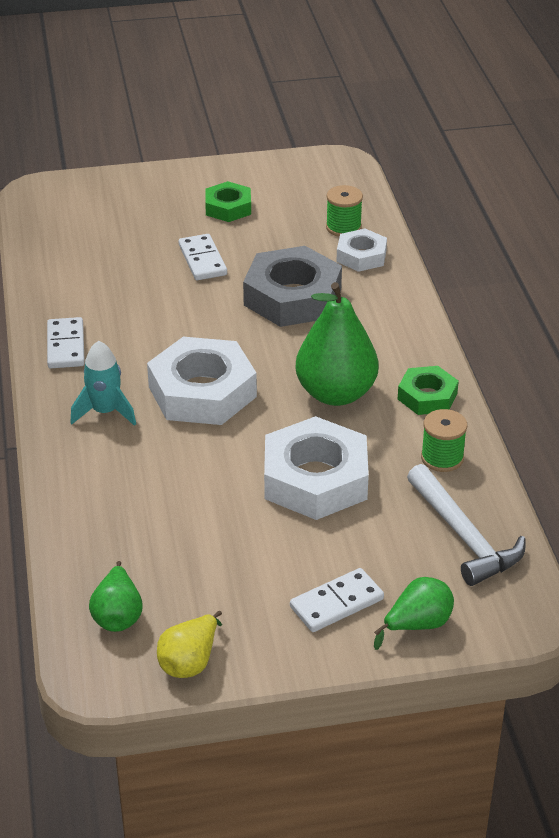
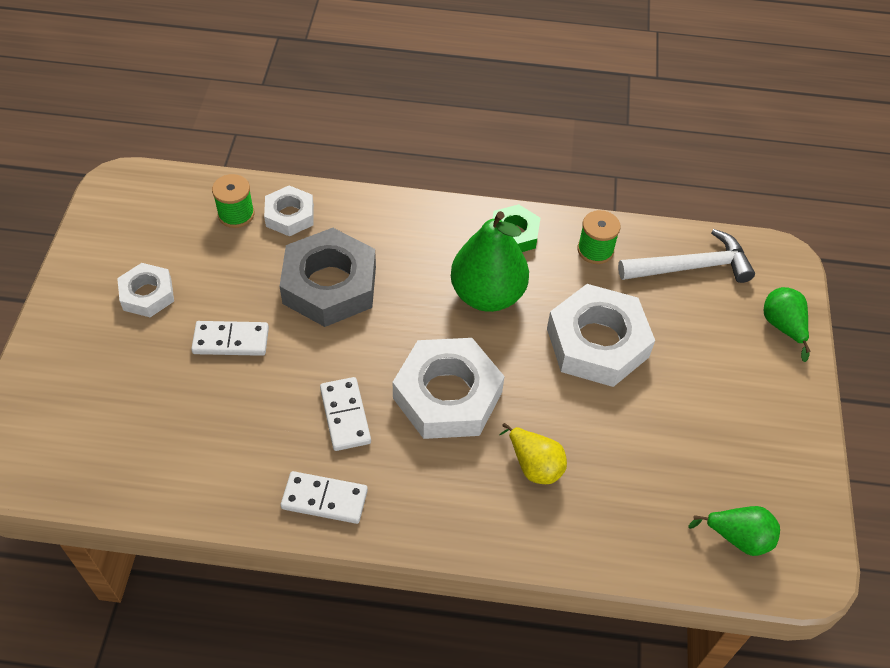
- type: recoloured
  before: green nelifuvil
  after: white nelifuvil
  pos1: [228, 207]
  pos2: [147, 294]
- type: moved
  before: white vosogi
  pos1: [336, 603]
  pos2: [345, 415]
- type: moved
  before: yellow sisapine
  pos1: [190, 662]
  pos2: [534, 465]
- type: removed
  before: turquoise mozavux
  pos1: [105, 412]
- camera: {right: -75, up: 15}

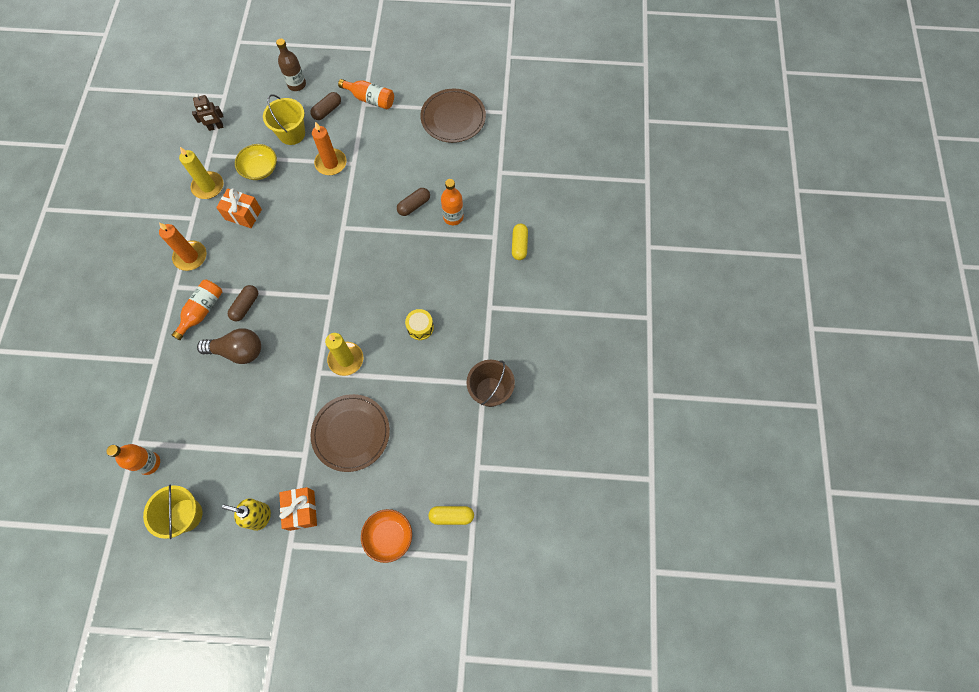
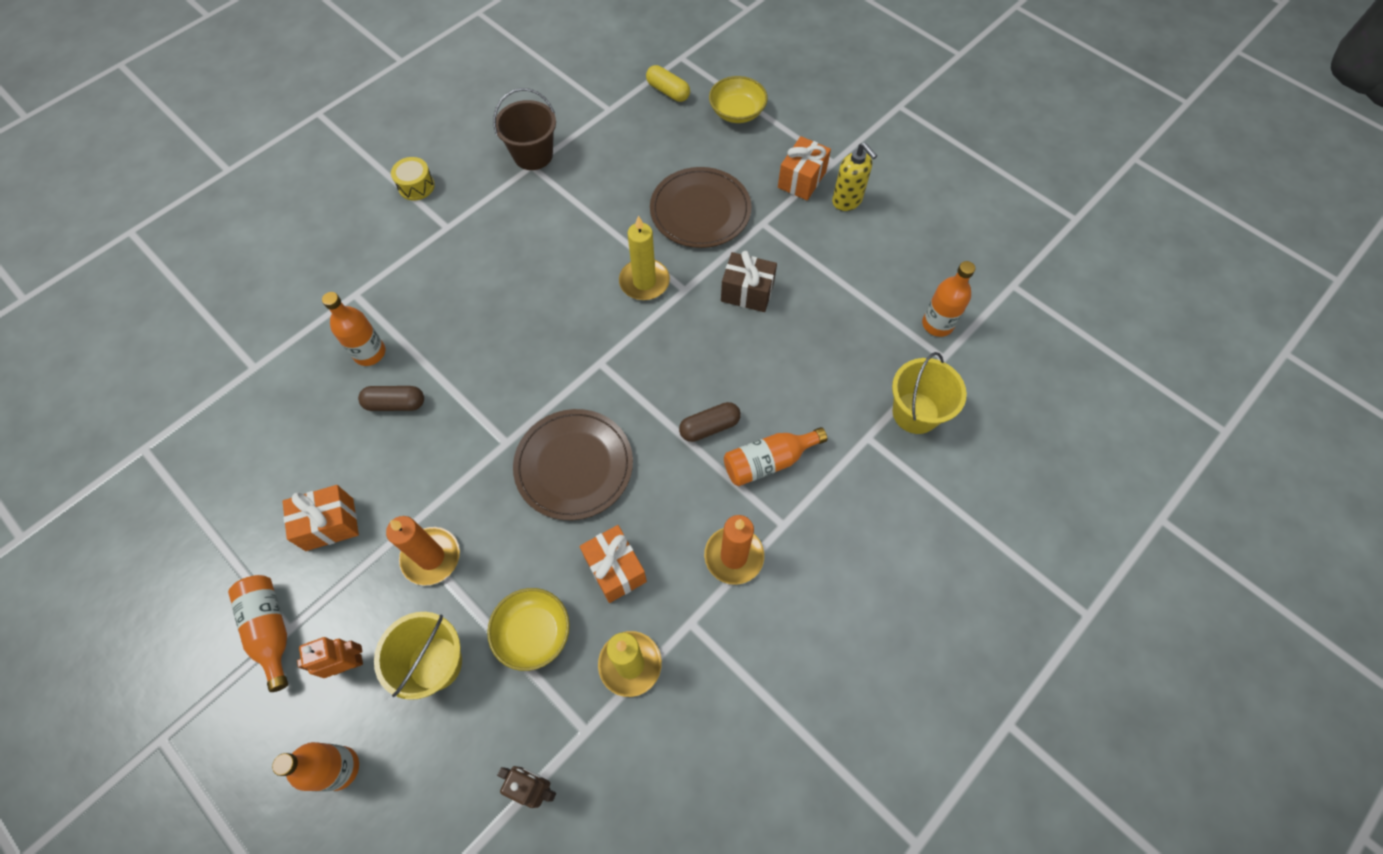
- type: recoloured
  before: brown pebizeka
  after: orange pebizeka
  pos1: [297, 84]
  pos2: [339, 768]
- type: added
  after: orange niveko
  pos2: [329, 524]
- type: replaced
  before: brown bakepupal
  after: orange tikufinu
  pos1: [327, 111]
  pos2: [347, 664]
- type: moved
  before: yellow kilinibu
  pos1: [420, 327]
  pos2: [416, 186]
- type: moved
  before: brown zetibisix
  pos1: [453, 118]
  pos2: [574, 465]
- type: recoloured
  before: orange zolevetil
  after: yellow zolevetil
  pos1: [388, 536]
  pos2: [737, 112]
- type: added
  after: brown niveko
  pos2: [747, 292]
- type: moved
  before: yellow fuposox
  pos1: [185, 515]
  pos2: [915, 413]
- type: removed
  before: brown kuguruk
  pos1: [238, 351]
- type: removed
  before: yellow bakepupal
  pos1: [519, 245]
- camera: {right: -140, up: -5}

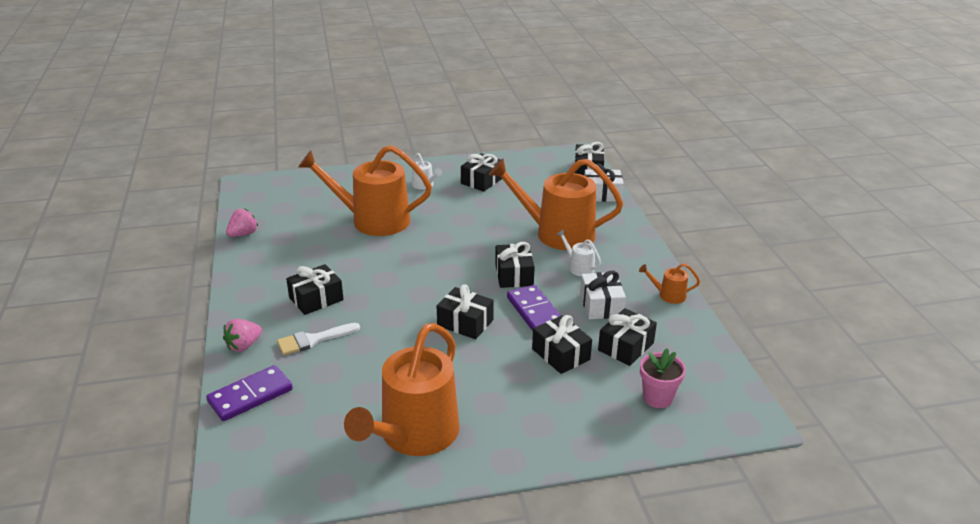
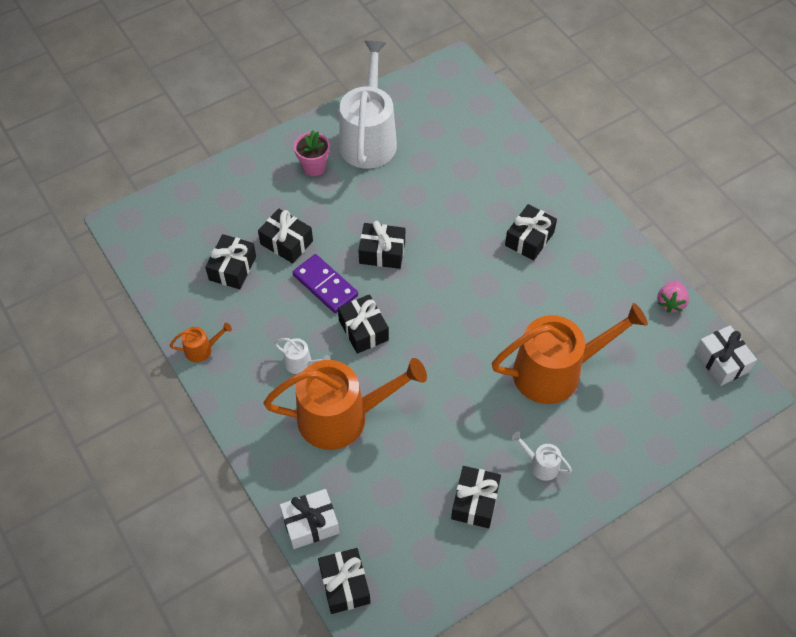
- type: moved
  before: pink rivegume
  pos1: [658, 398]
  pos2: [314, 167]
- type: recoloured
  before: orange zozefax
  after: white zozefax
  pos1: [414, 435]
  pos2: [368, 138]
- type: moved
  before: white niveko
  pos1: [601, 305]
  pos2: [722, 361]
- type: removed
  before: purple vosogi
  pos1: [250, 396]
- type: removed
  before: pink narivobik
  pos1: [244, 345]
- type: removed
  before: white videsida
  pos1: [313, 340]
- camera: {right: 160, up: 25}

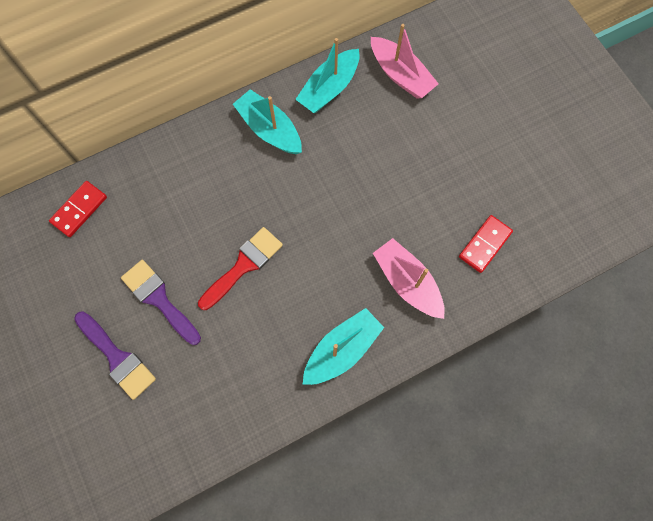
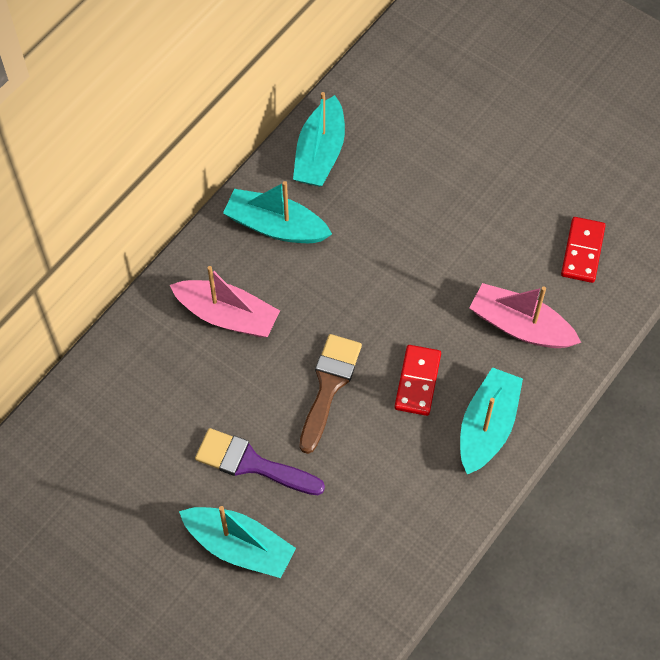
- type: moved
  before: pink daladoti
  pos1: [400, 75]
  pos2: [227, 315]
- type: replaced
  before: purple videsida
  after: turquoise daladoti
  pos1: [117, 357]
  pos2: [239, 546]
- type: recoloured
  before: red videsida
  after: brown videsida
  pos1: [244, 265]
  pos2: [329, 386]
- type: moved
  before: red vosogi
  pos1: [79, 210]
  pos2: [417, 381]
- camera: {right: -25, up: -10}

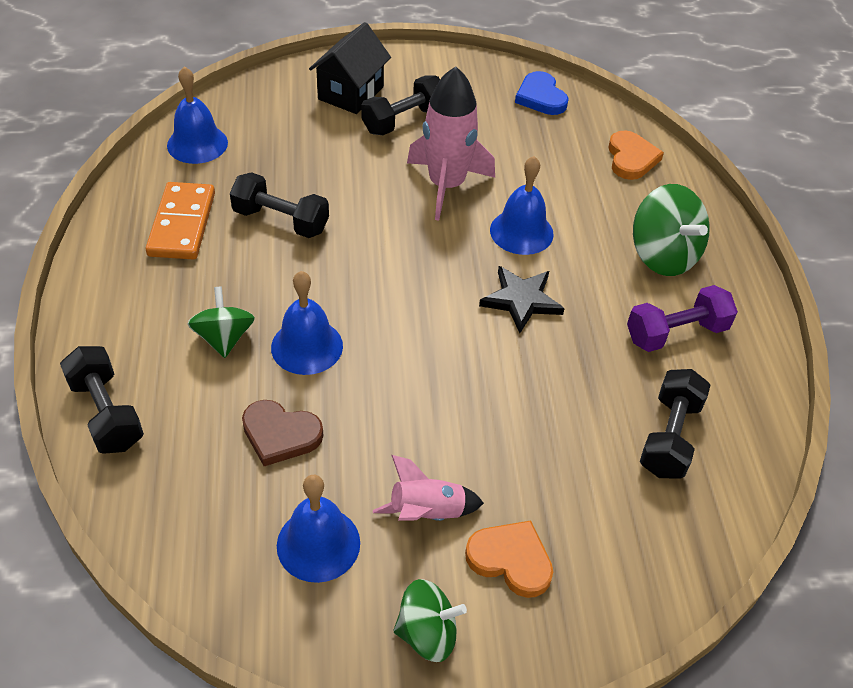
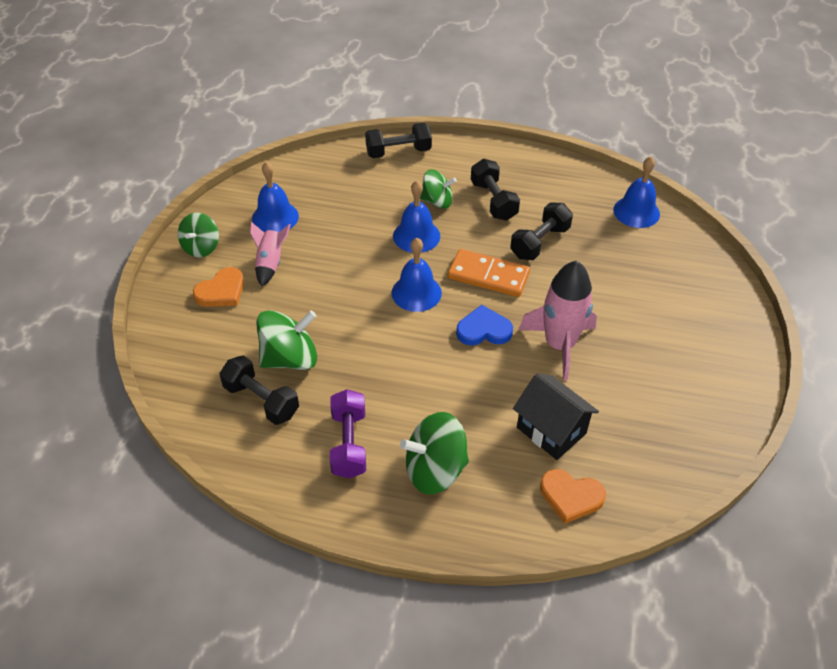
- type: added
  after: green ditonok
  pos2: [290, 358]
- type: moved
  before: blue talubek
  pos1: [521, 232]
  pos2: [416, 292]
- type: moved
  before: orange vosogi
  pos1: [182, 224]
  pos2: [488, 275]
- type: moved
  before: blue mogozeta
  pos1: [541, 97]
  pos2: [484, 330]
- type: moved
  before: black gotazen
  pos1: [404, 121]
  pos2: [493, 201]
- type: moved
  before: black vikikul
  pos1: [351, 93]
  pos2: [551, 430]
- type: removed
  before: brown mogozeta
  pos1: [280, 434]
- type: removed
  before: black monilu
  pos1: [521, 300]
- camera: {right: 110, up: 0}

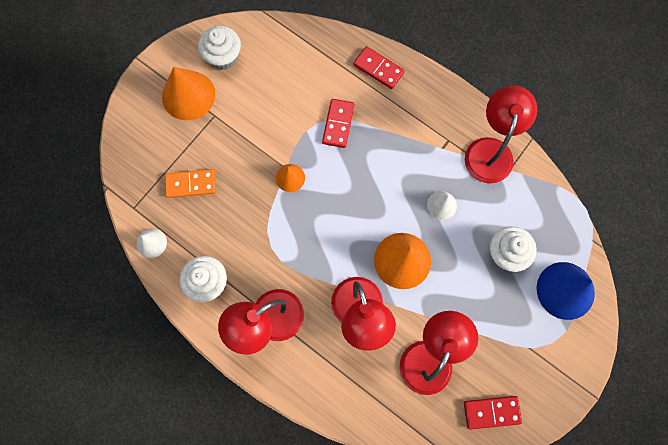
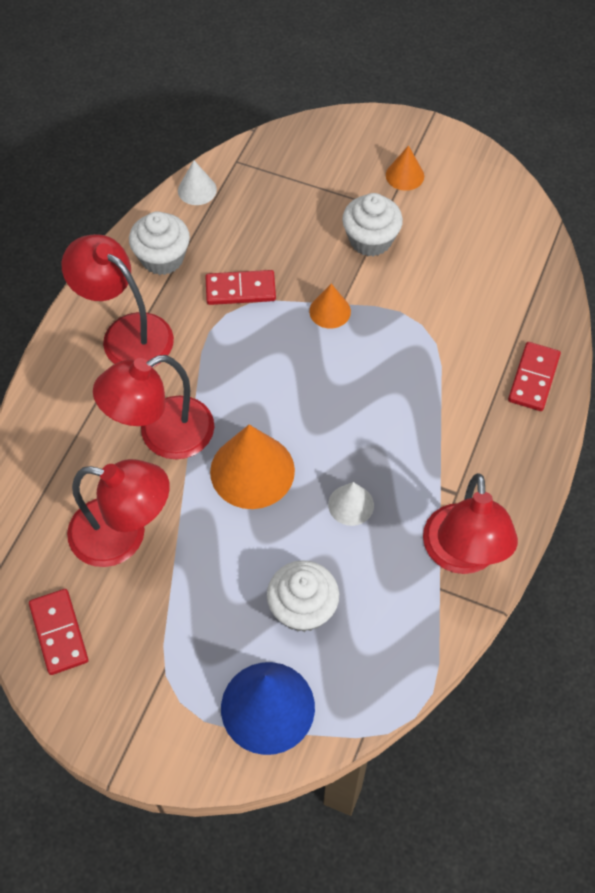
- type: moved
  before: red vosogi
  pos1: [338, 124]
  pos2: [240, 289]
- type: moved
  before: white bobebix
  pos1: [223, 57]
  pos2: [370, 240]
- type: resized
  before: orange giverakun
  pos1: [188, 95]
  pos2: [404, 175]
  scale: 0.53
- type: turned
  before: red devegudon
  pos1: [491, 150]
  pos2: [462, 555]
  turn: 90
- type: removed
  before: orange vosogi
  pos1: [191, 184]
- camera: {right: 75, up: -15}

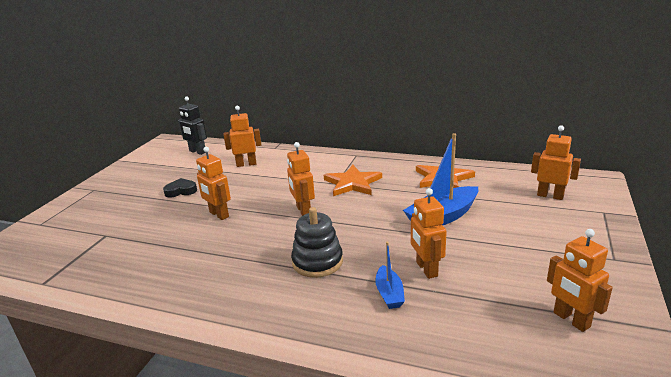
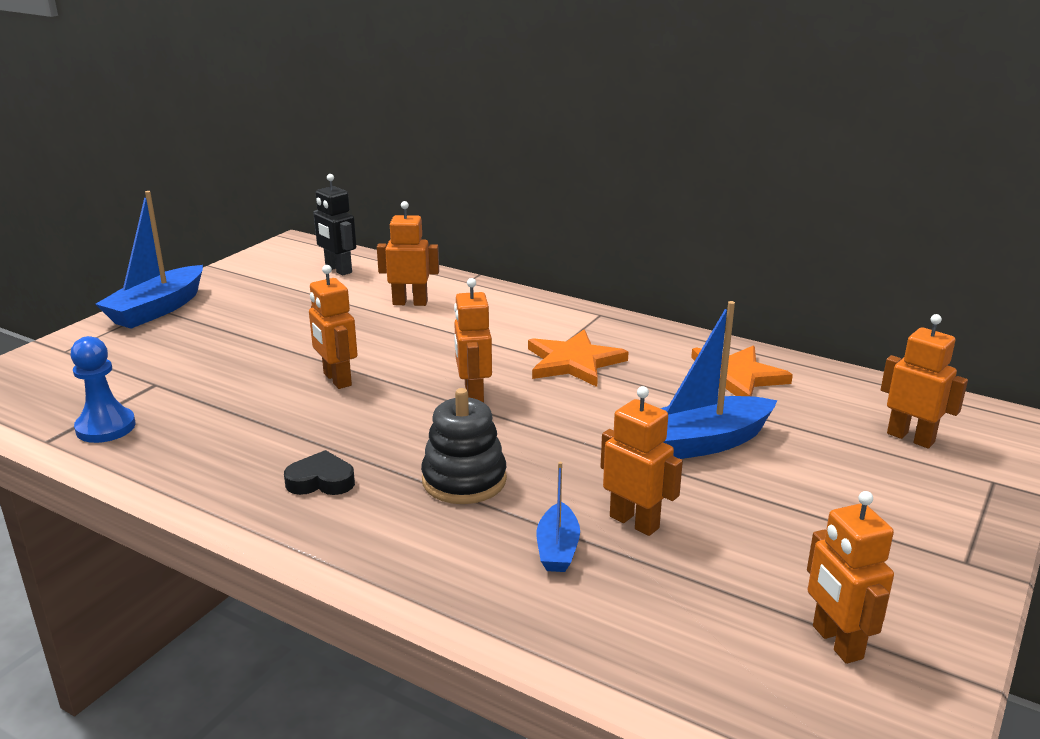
- type: added
  after: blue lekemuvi
  pos2: [105, 427]
- type: added
  after: blue daladoti
  pos2: [157, 309]
- type: moved
  before: black mogozeta
  pos1: [181, 191]
  pos2: [321, 481]
- type: turned
  before: orange tikufinu
  pos1: [426, 269]
  pos2: [634, 522]
  turn: 135
- camera: {right: 10, up: 0}

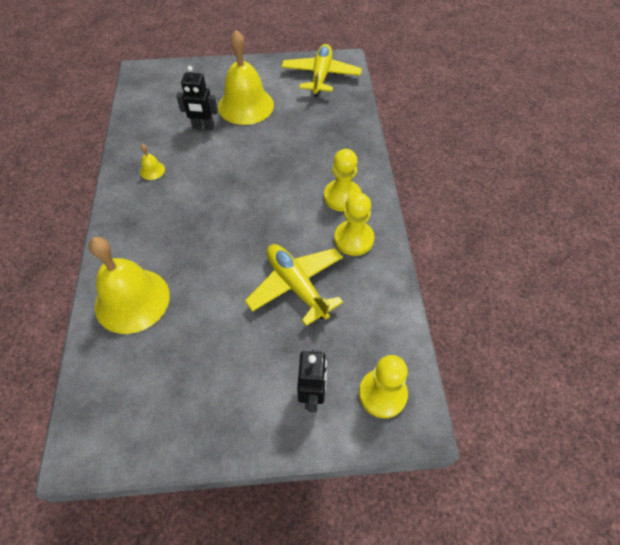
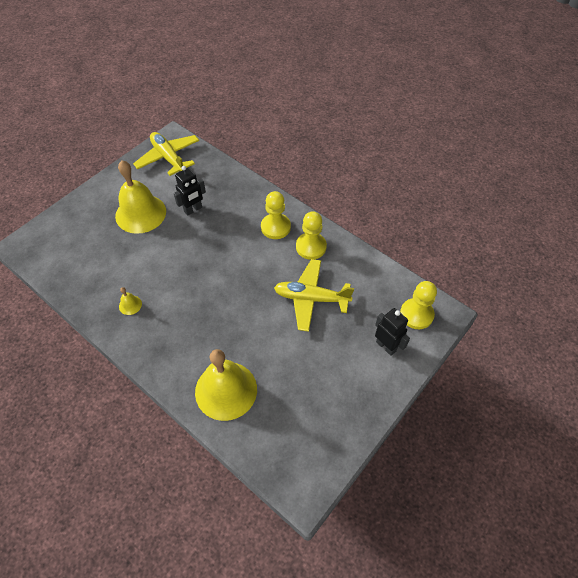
- type: moved
  before: black tikufinu
  pos1: [203, 127]
  pos2: [193, 209]
- camera: {right: -45, up: 0}

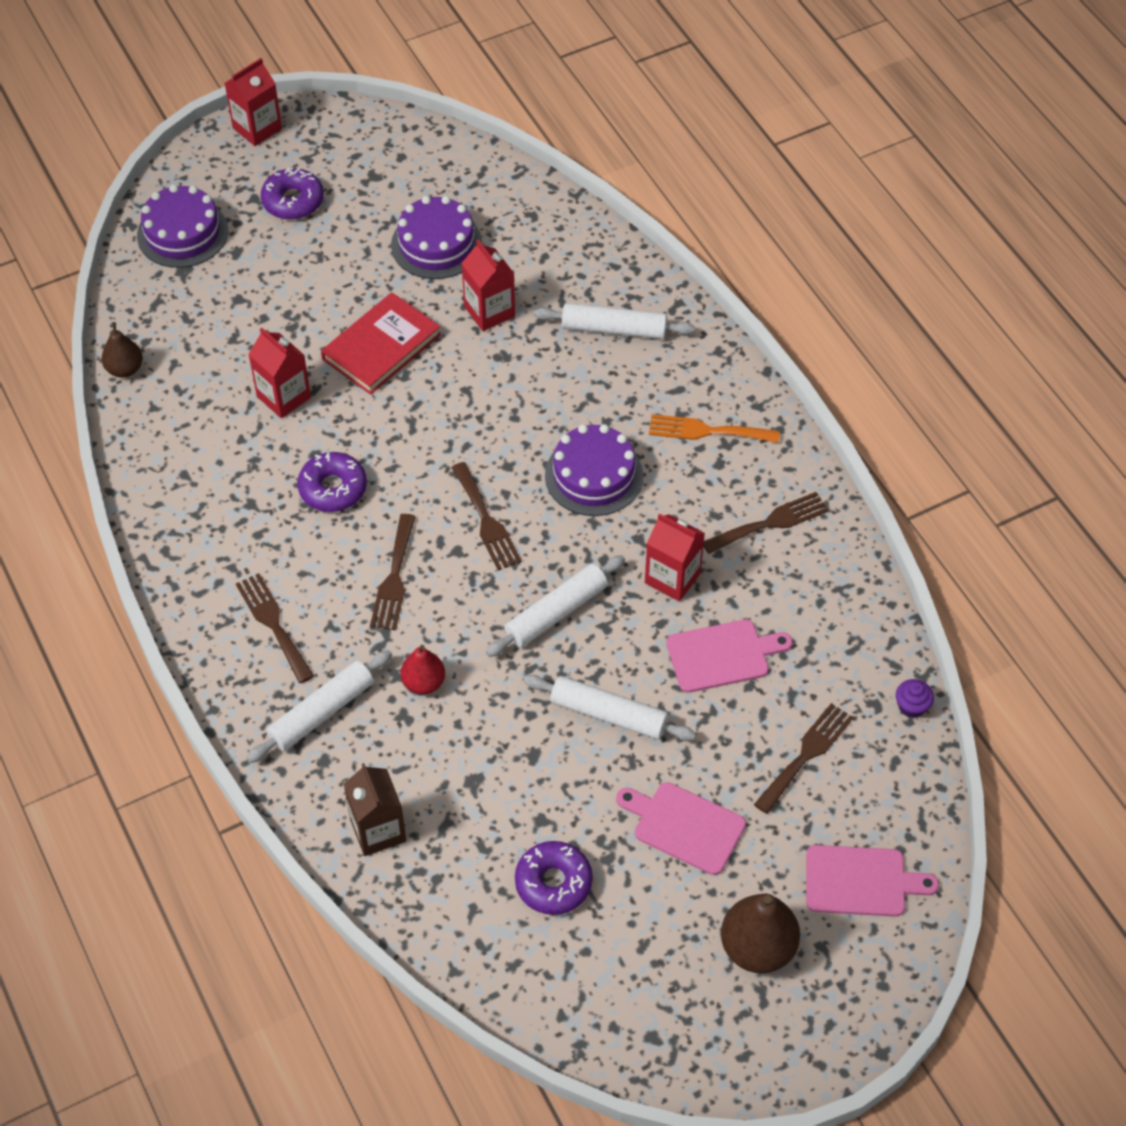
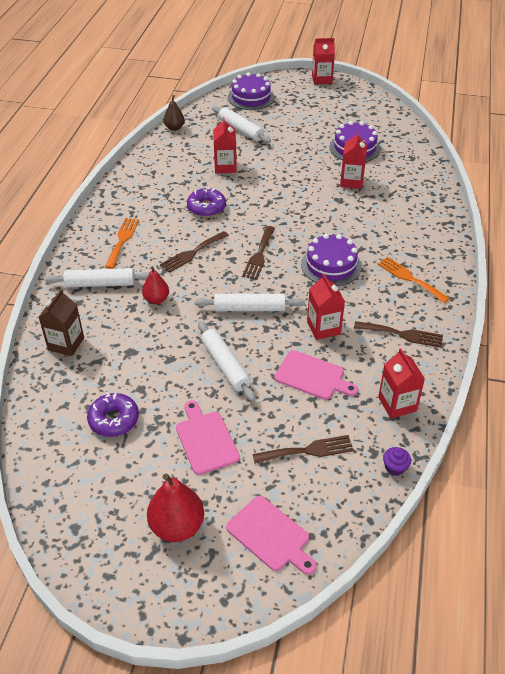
- type: recoloured
  before: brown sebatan
  after: orange sebatan
  pos1: [273, 624]
  pos2: [122, 240]
- type: recoloured
  before: brown sisapine
  after: red sisapine
  pos1: [757, 948]
  pos2: [177, 526]
- type: moved
  before: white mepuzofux
  pos1: [614, 329]
  pos2: [241, 130]
- type: added
  after: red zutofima
  pos2: [397, 404]
- type: removed
  before: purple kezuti
  pos1: [293, 201]
- type: removed
  before: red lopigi
  pos1: [381, 347]
- camera: {right: 40, up: -10}

